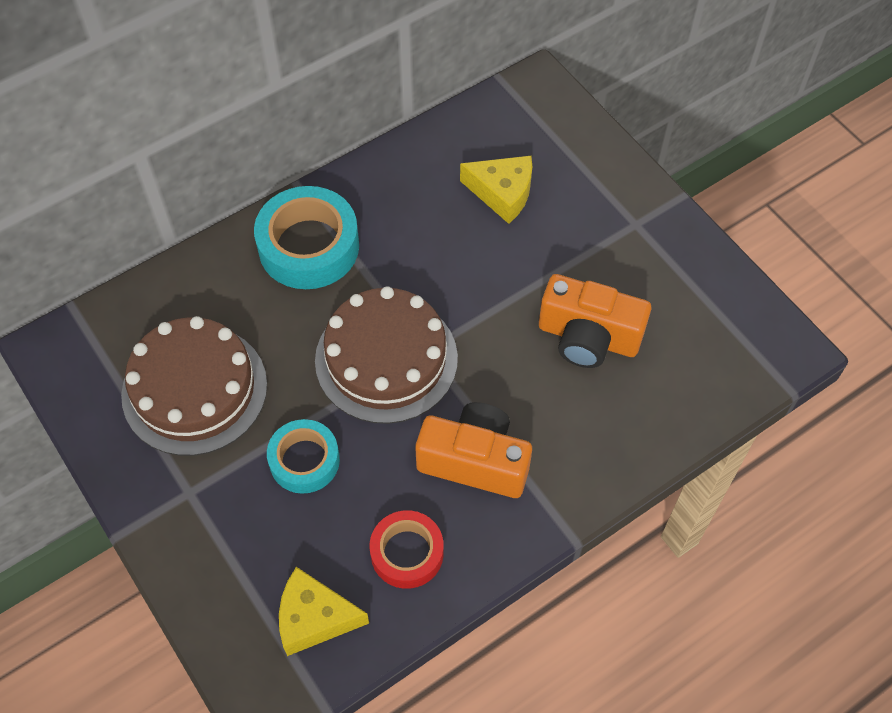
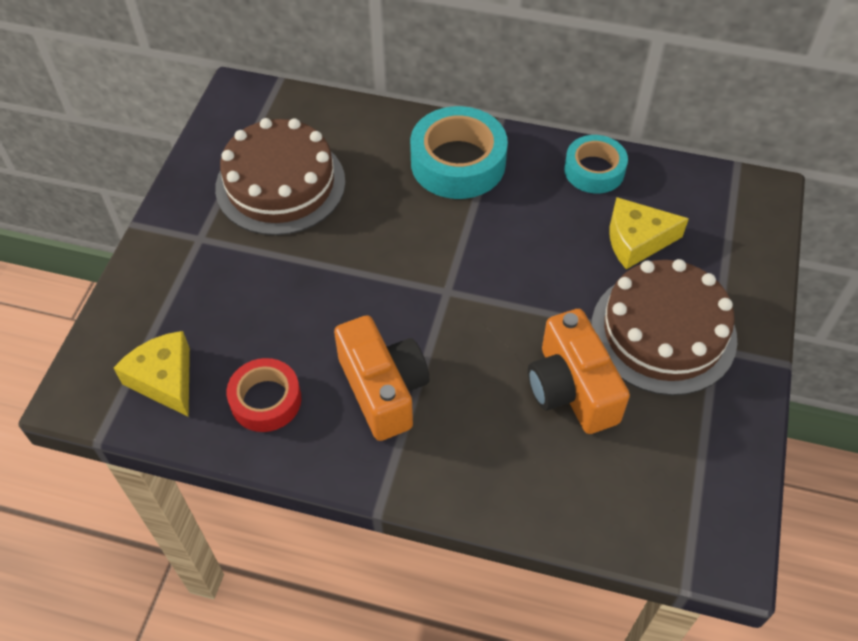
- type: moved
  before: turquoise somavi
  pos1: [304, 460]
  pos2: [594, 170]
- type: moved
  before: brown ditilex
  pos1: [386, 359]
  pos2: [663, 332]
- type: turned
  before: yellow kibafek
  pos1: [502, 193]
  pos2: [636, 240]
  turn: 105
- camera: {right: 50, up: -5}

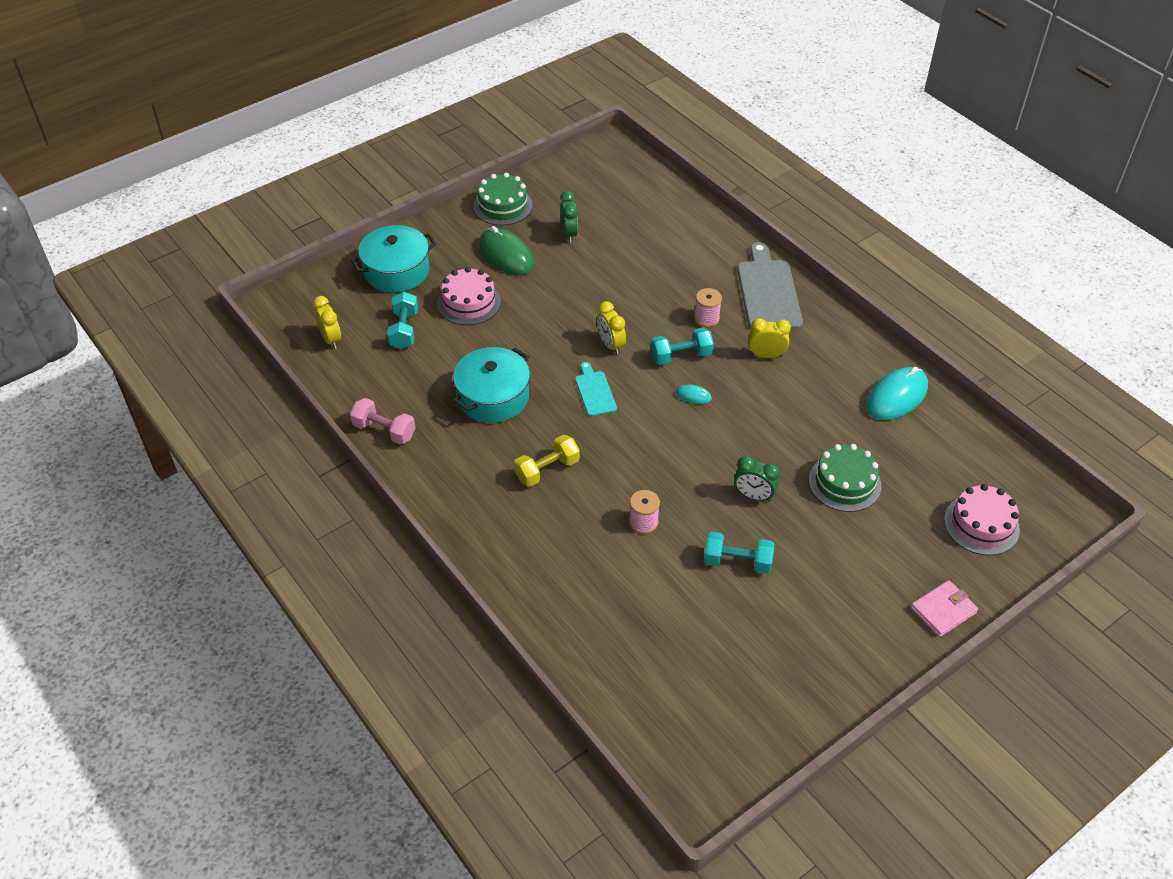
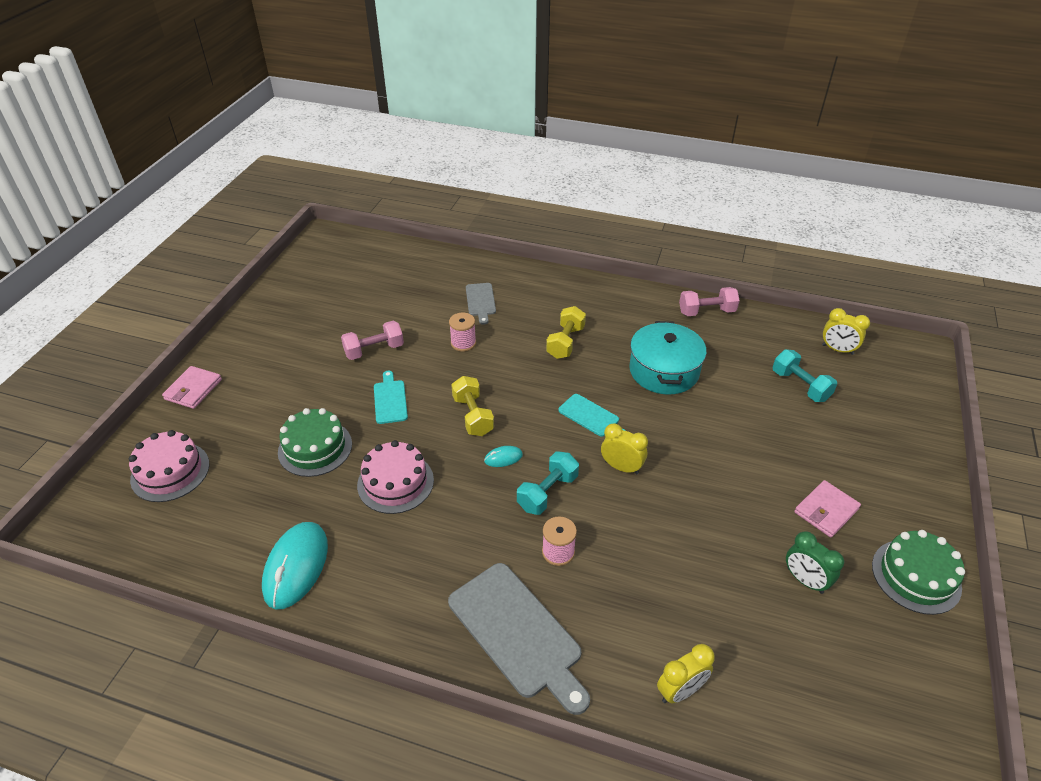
- type: recoloured
  before: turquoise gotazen
  after: pink gotazen
  pos1: [737, 562]
  pos2: [374, 350]
- type: moved
  before: pink ditilex
  pos1: [469, 302]
  pos2: [395, 482]
- type: replaced
  before: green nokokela
  after: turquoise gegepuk
  pos1: [753, 496]
  pos2: [390, 400]
- type: added
  after: yellow gotazen
  pos2: [473, 416]
- type: added
  after: grey gegepuk
  pos2: [480, 301]
- type: moved
  before: yellow nokokela
  pos1: [766, 355]
  pos2: [680, 691]
- type: replaced
  before: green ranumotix
  after: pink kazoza
  pos1: [506, 255]
  pos2: [826, 510]
- type: removed
  before: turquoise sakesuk
  pos1: [396, 271]
- camera: {right: 145, up: -5}

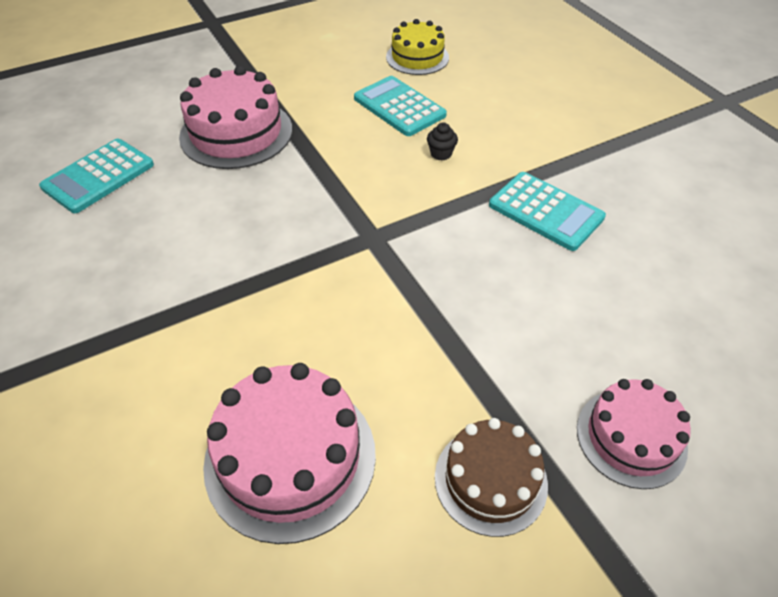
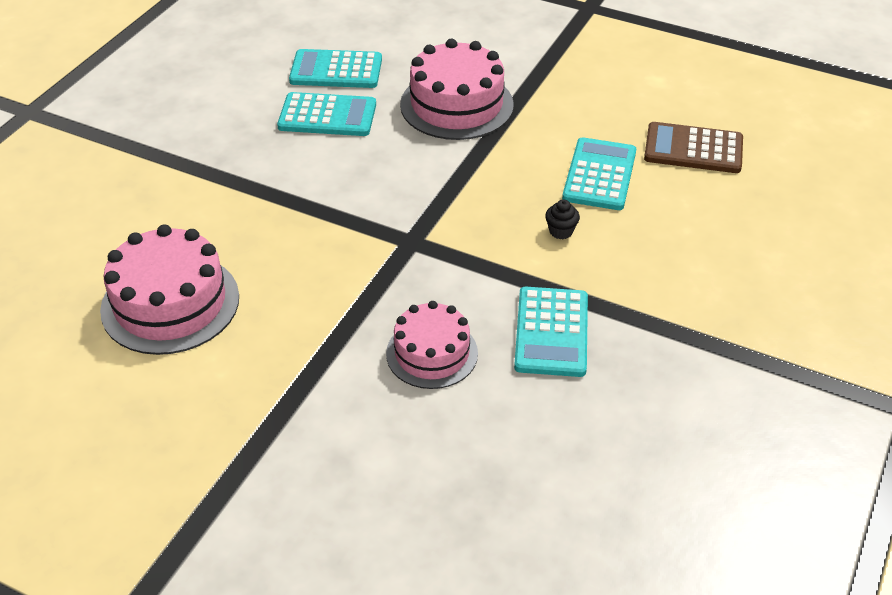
- type: added
  after: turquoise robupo
  pos2: [327, 116]
- type: moved
  before: pink ditilex
  pos1: [631, 437]
  pos2: [432, 353]
- type: replaced
  before: yellow ditilex
  after: brown robupo
  pos1: [417, 57]
  pos2: [693, 149]
- type: removed
  before: brown ditilex
  pos1: [490, 480]
- camera: {right: 55, up: -5}

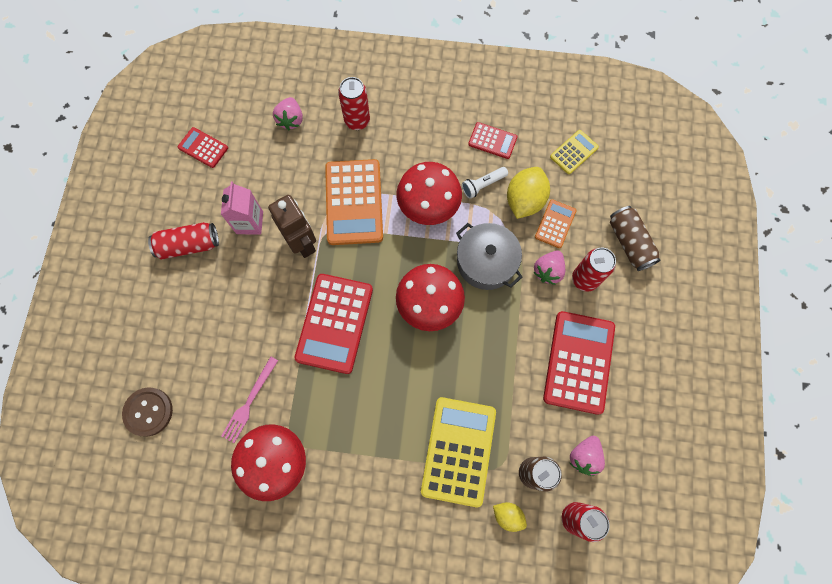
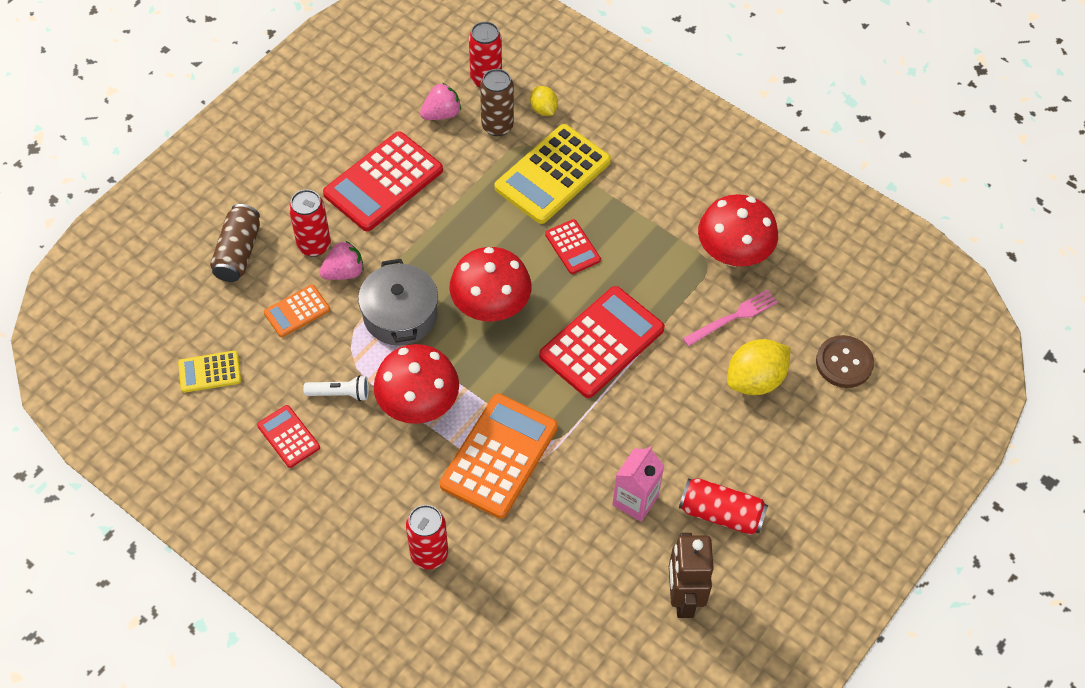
- type: moved
  before: red robupo
  pos1: [203, 148]
  pos2: [572, 247]
- type: moved
  before: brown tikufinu
  pos1: [302, 243]
  pos2: [683, 598]
- type: moved
  before: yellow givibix
  pos1: [524, 200]
  pos2: [755, 380]
- type: removed
  before: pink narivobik
  pos1: [291, 120]
- camera: {right: -150, up: -15}

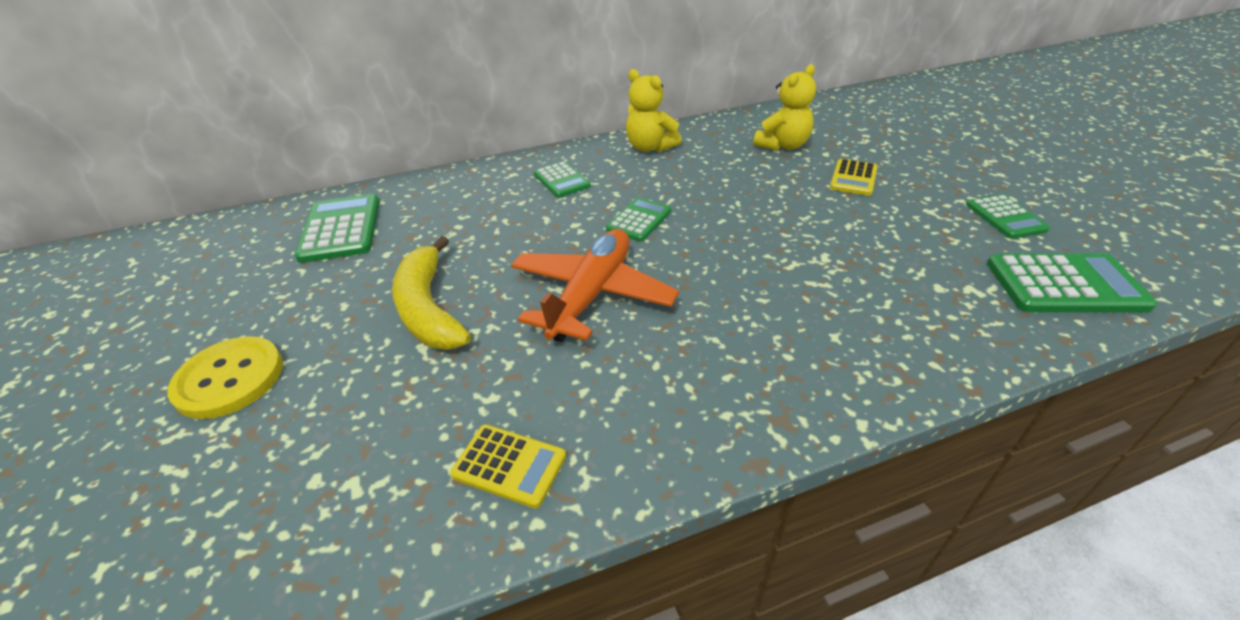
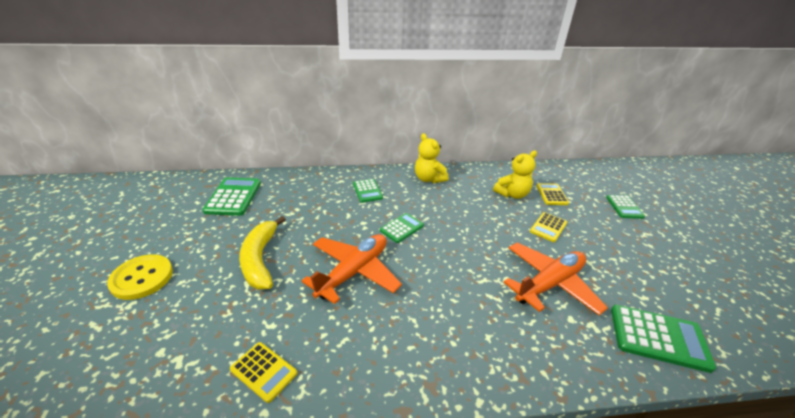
- type: added
  after: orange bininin
  pos2: [549, 284]
- type: added
  after: yellow robupo
  pos2: [551, 195]
- type: moved
  before: green robupo
  pos1: [1005, 217]
  pos2: [624, 207]
- camera: {right: 10, up: -5}

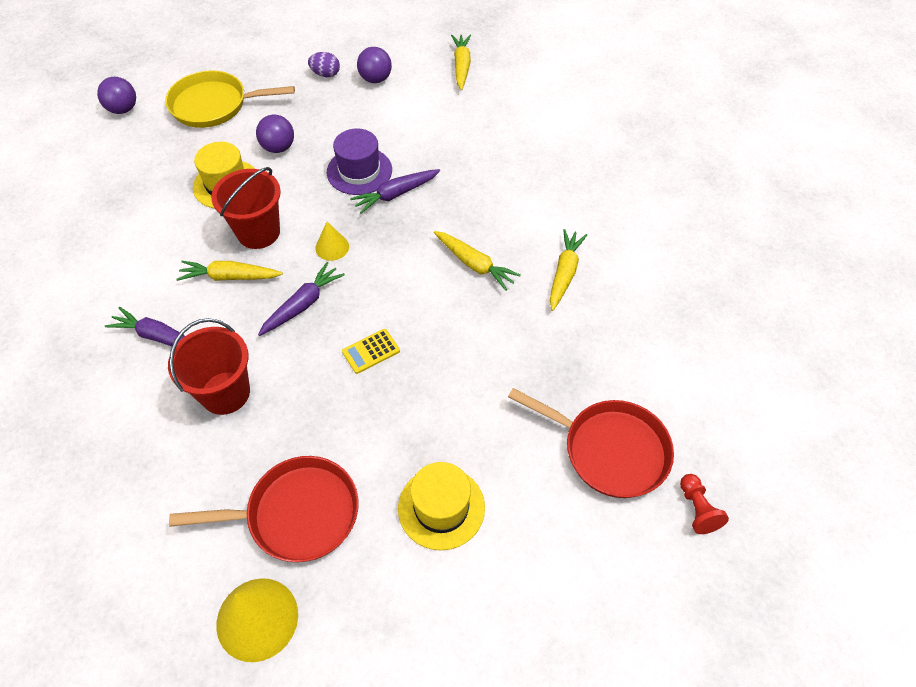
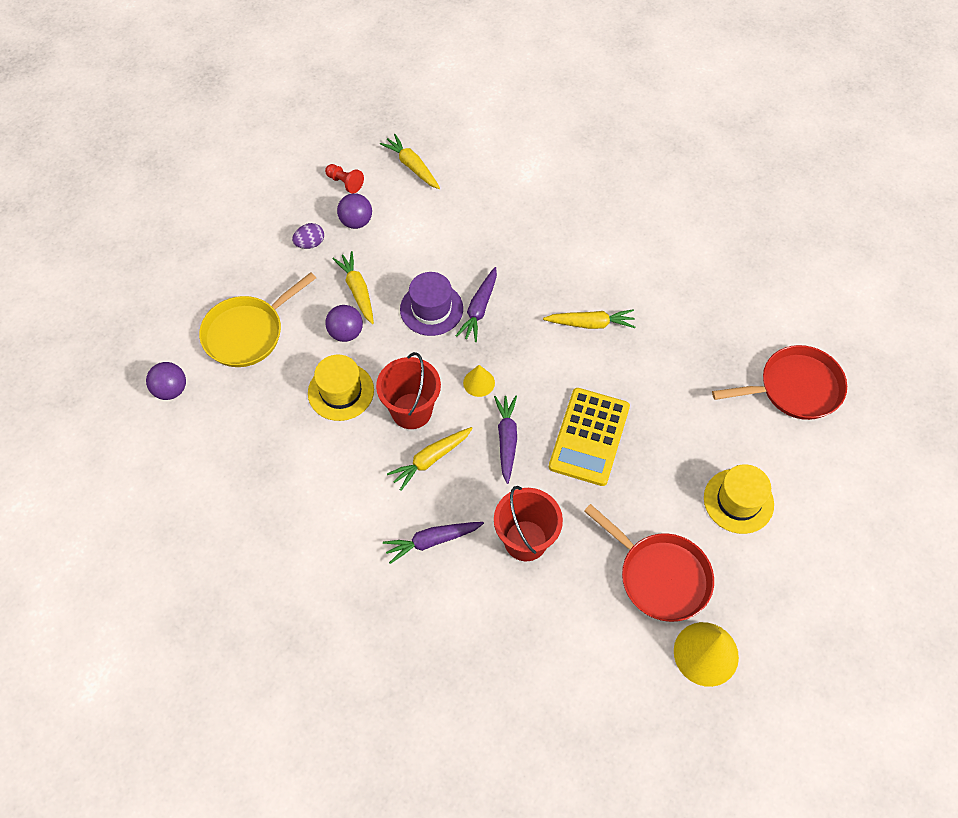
- type: moved
  before: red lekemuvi
  pos1: [697, 509]
  pos2: [345, 183]
- type: moved
  before: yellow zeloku
  pos1: [564, 273]
  pos2: [357, 291]
- type: resized
  before: yellow robupo
  pos1: [371, 351]
  pos2: [589, 437]
  scale: 2.15
- type: turned
  before: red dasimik
  pos1: [296, 514]
  pos2: [660, 576]
  turn: 90
- camera: {right: -40, up: 5}

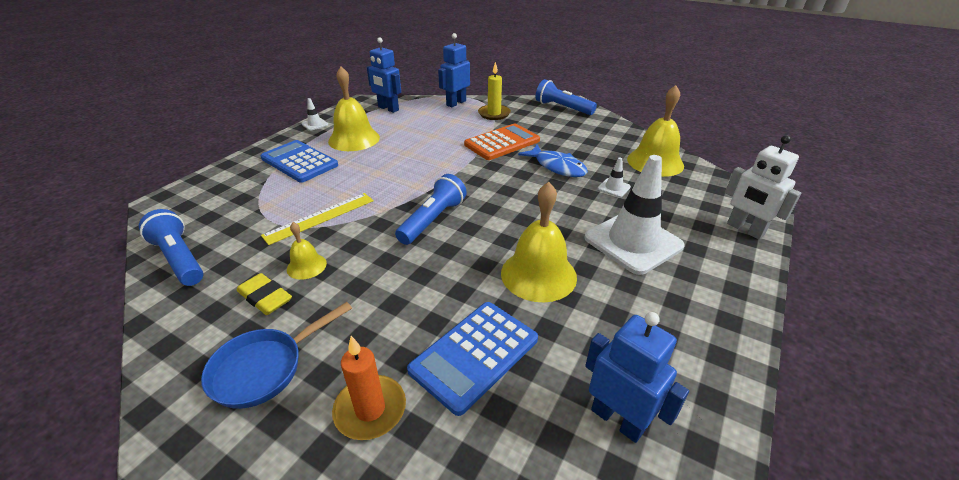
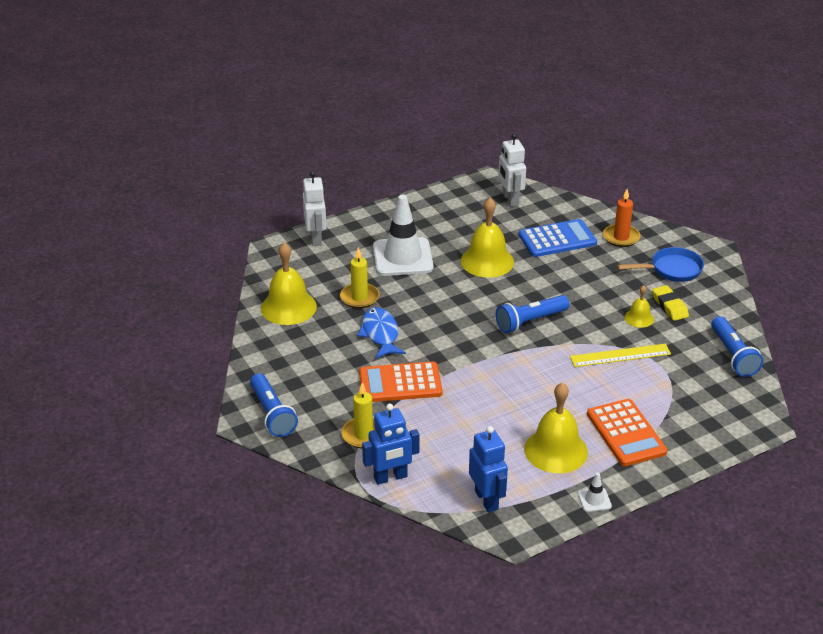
- type: replaced
  before: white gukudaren
  after: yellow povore
  pos1: [614, 188]
  pos2: [359, 297]
- type: recoloured
  before: blue tikufinu
  after: white tikufinu
  pos1: [617, 420]
  pos2: [510, 199]
- type: recoloured
  before: blue robupo
  after: orange robupo
  pos1: [299, 162]
  pos2: [626, 433]
- camera: {right: -150, up: 0}

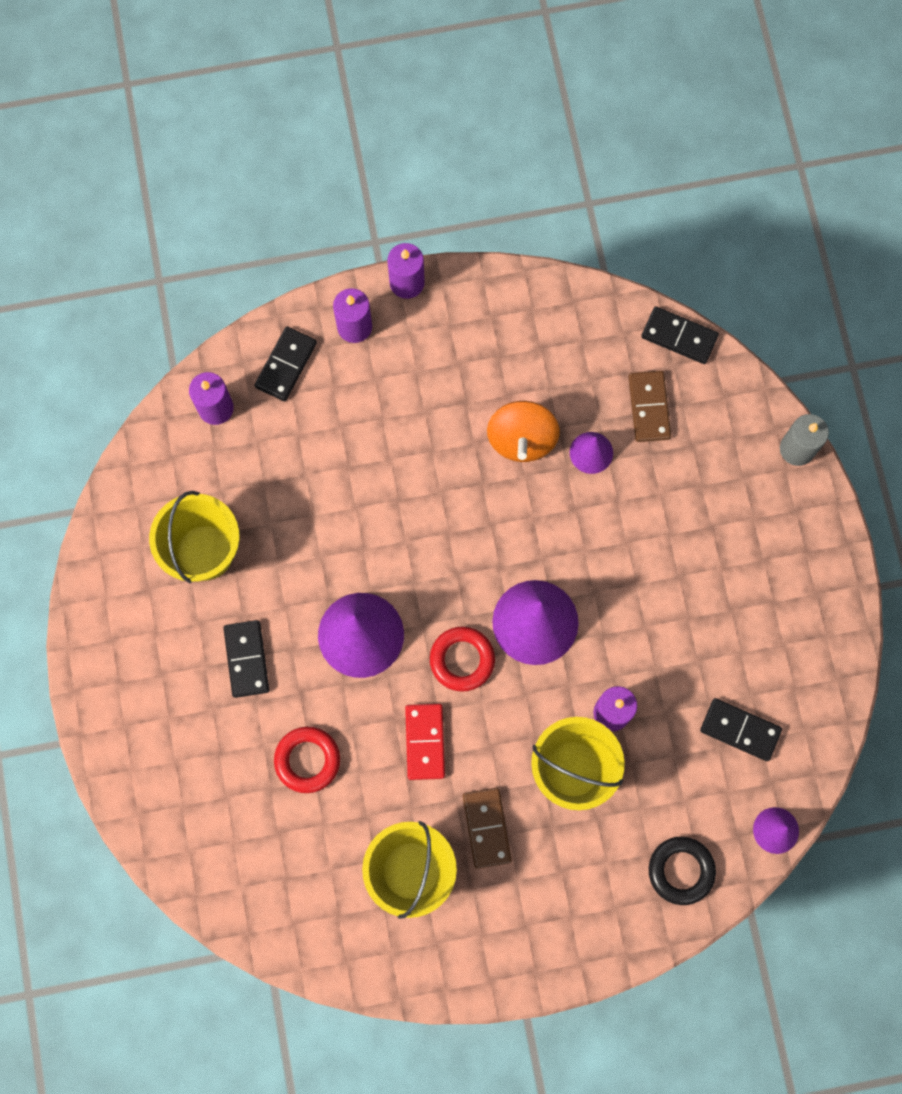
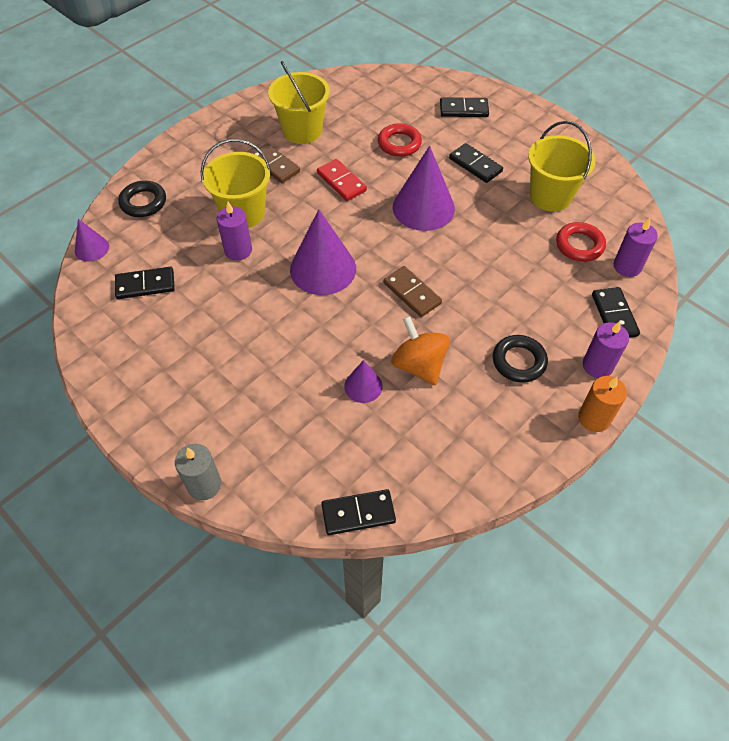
- type: moved
  before: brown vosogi
  pos1: [649, 407]
  pos2: [412, 293]
- type: added
  after: black vosogi
  pos2: [463, 109]
- type: added
  after: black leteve
  pos2: [519, 361]
- type: moved
  before: red leteve
  pos1: [462, 660]
  pos2: [579, 245]
- type: recoloured
  before: purple povore
  after: orange povore
  pos1: [407, 283]
  pos2: [594, 418]
- camera: {right: 145, up: -20}

